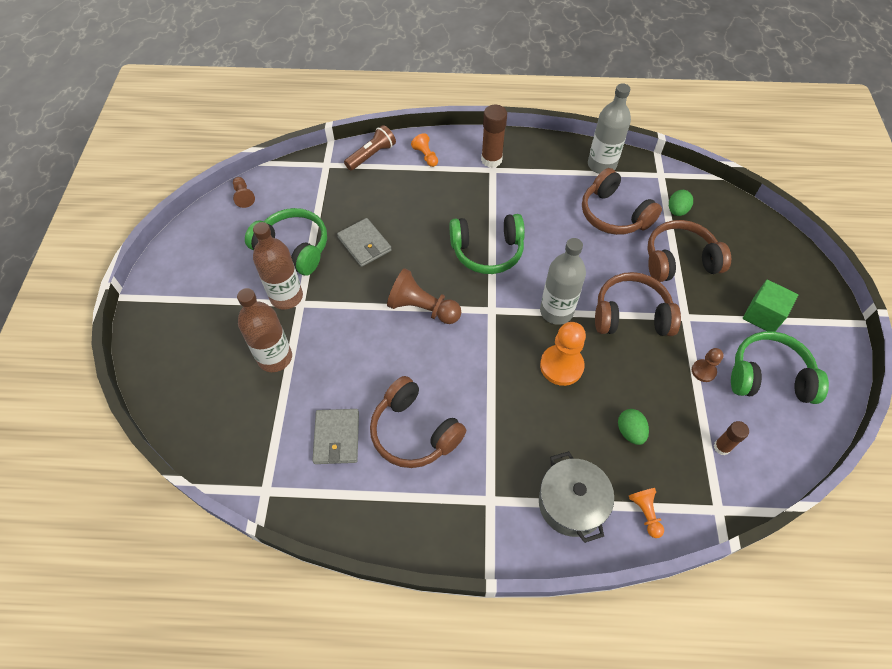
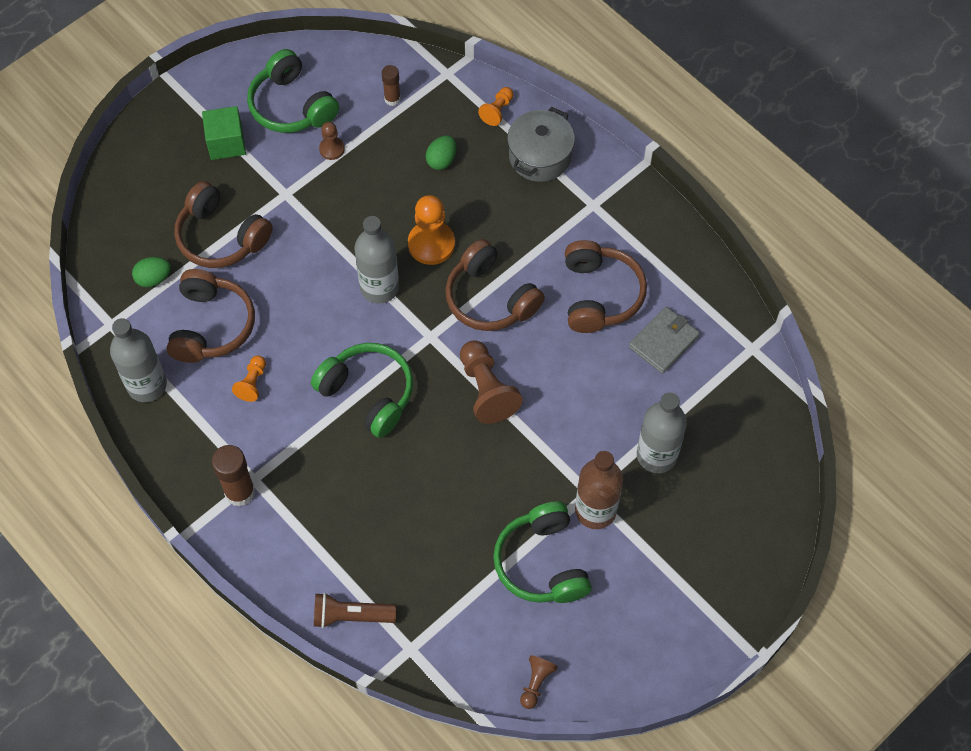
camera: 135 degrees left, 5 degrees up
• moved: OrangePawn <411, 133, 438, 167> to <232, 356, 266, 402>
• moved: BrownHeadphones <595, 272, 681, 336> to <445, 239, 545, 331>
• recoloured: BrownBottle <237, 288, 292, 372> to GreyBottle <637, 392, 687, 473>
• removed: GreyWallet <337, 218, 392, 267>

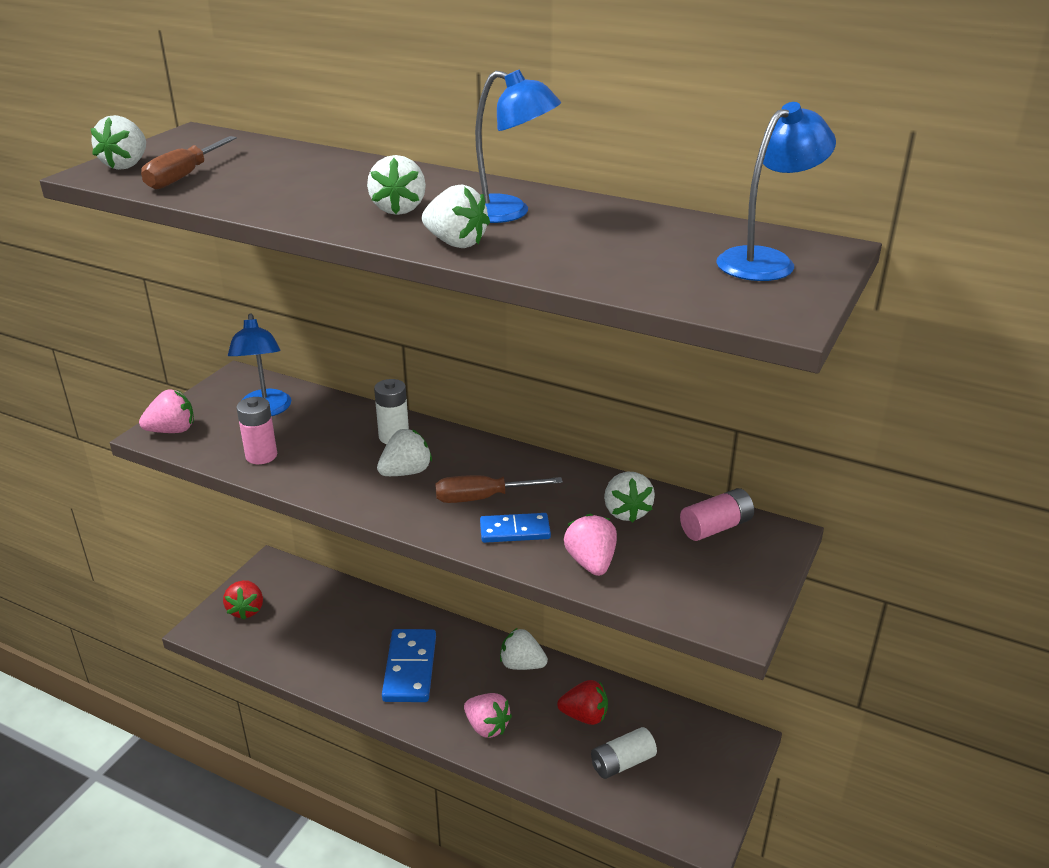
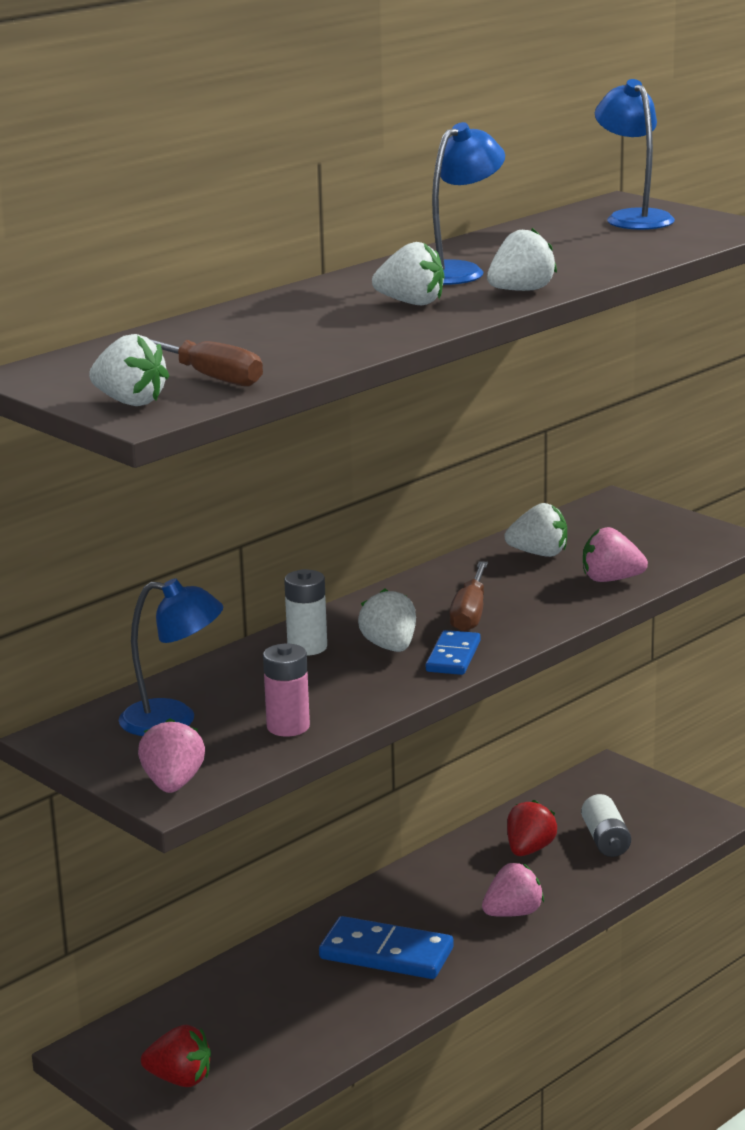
camera: 70 degrees left, 10 degrees down
• moved: BlueDomino <480, 513, 551, 543> to <426, 630, 481, 675>
• removed: WhiteStrawberry <500, 628, 548, 670>
• removed: PinkBattery <680, 488, 754, 541>

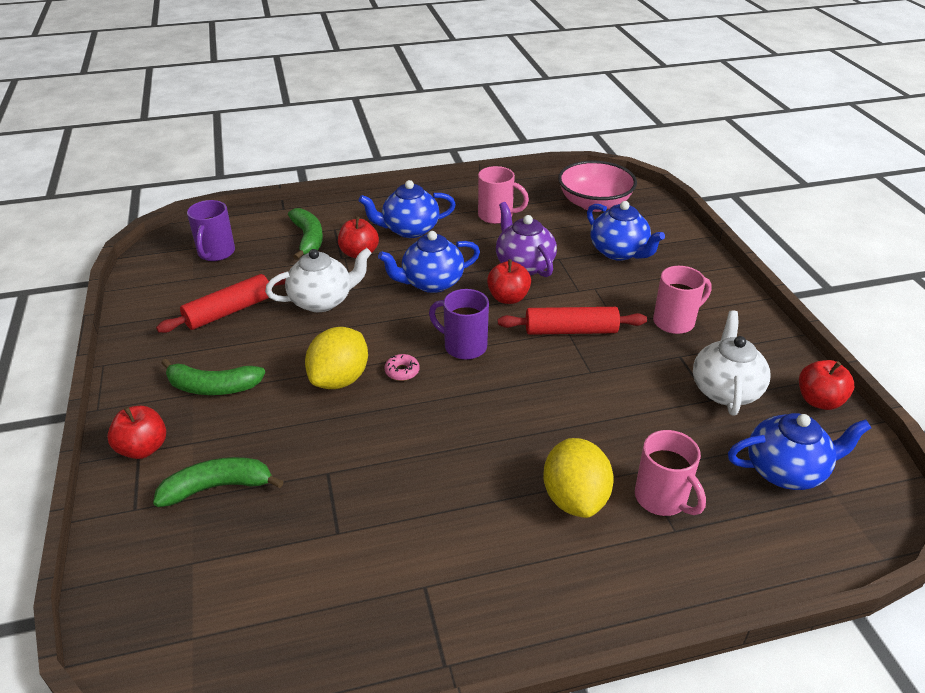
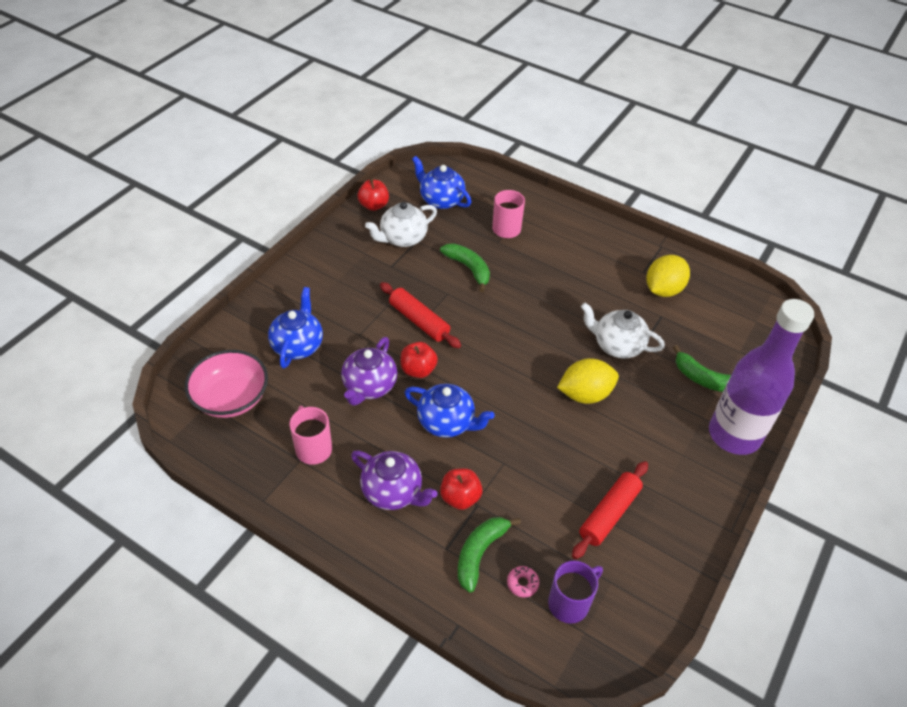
camera: 135 degrees left, 10 degrees up
• recoloured: BlueTeapot <359, 180, 456, 238> to PurpleTeapot <351, 450, 437, 510>
• moved: GreenBanana <161, 359, 265, 395> to <440, 243, 490, 292>
• moved: PinkDonut <384, 354, 420, 381> to <507, 566, 539, 597>
• turned: RedRollingPin <156, 272, 286, 333> = <572, 461, 648, 559> 60 degrees counterclockwise
• moved: WhiteTeapot <265, 248, 372, 312> to <581, 303, 665, 358>
• moved: YellowLemon <543, 438, 614, 518> to <646, 255, 690, 297>
• replaced: RedApple <107, 406, 166, 459> to PurpleBottle <709, 299, 814, 455>
• removed: PurpleMug <429, 289, 489, 360>
• removed: PinkMug <653, 266, 712, 334>

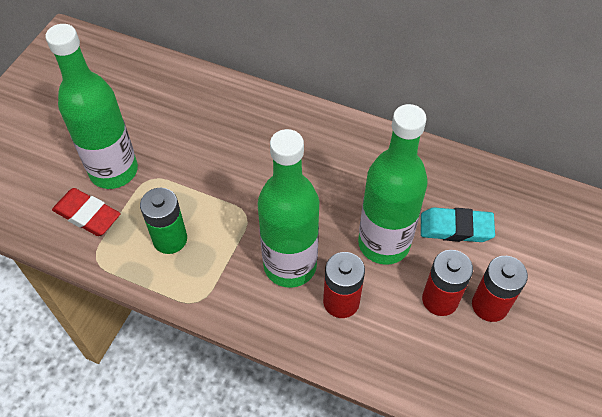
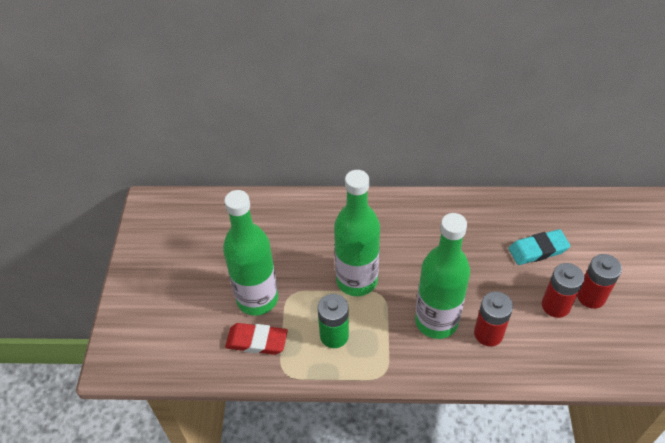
camera: 20 degrees left, 5 degrees down
• moved: GreenBottle <358, 104, 428, 265> to <334, 170, 380, 296>

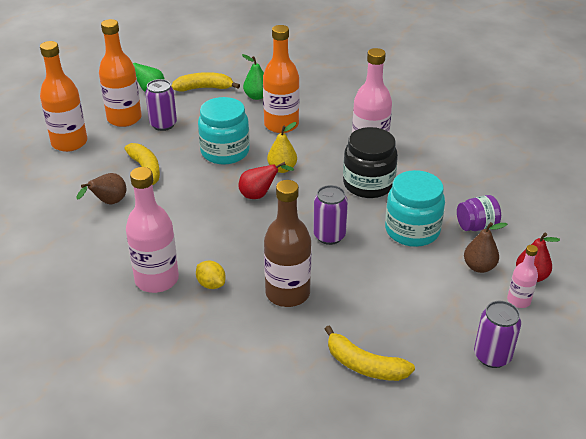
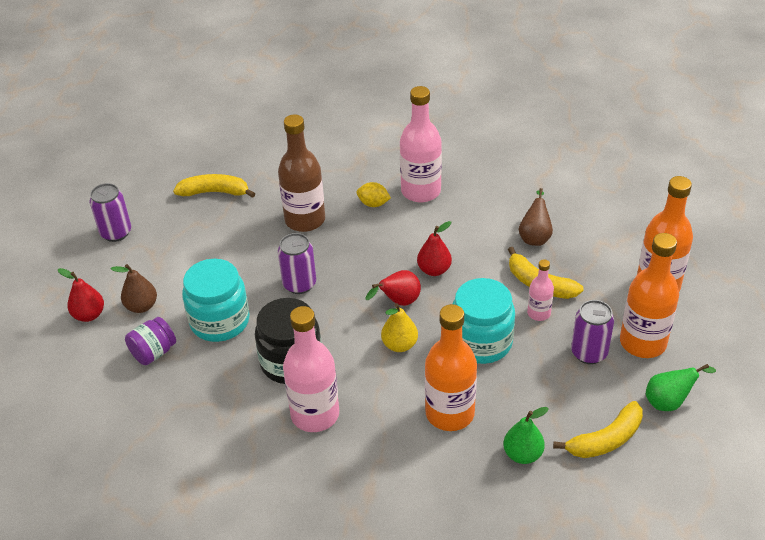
camera: 155 degrees right, 5 degrees up
• added: RedPear <417, 221, 452, 276>
• moved: PinkBottle <507, 245, 538, 308> to <527, 259, 554, 321>

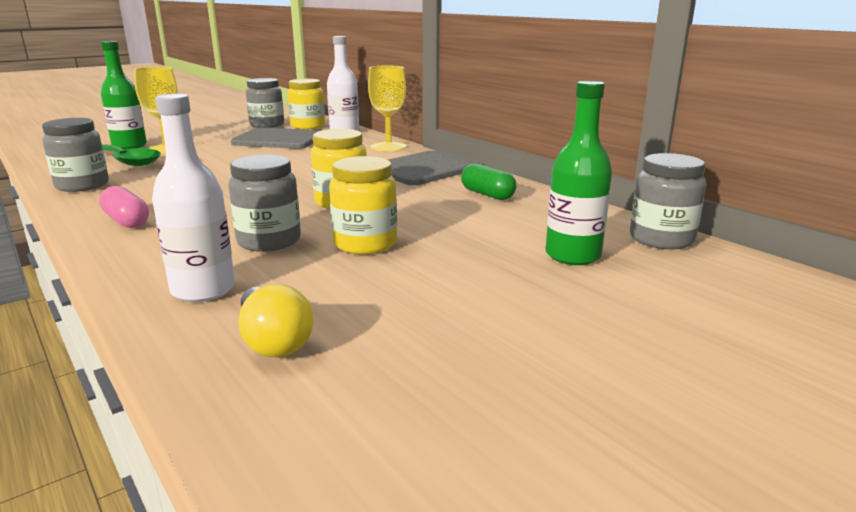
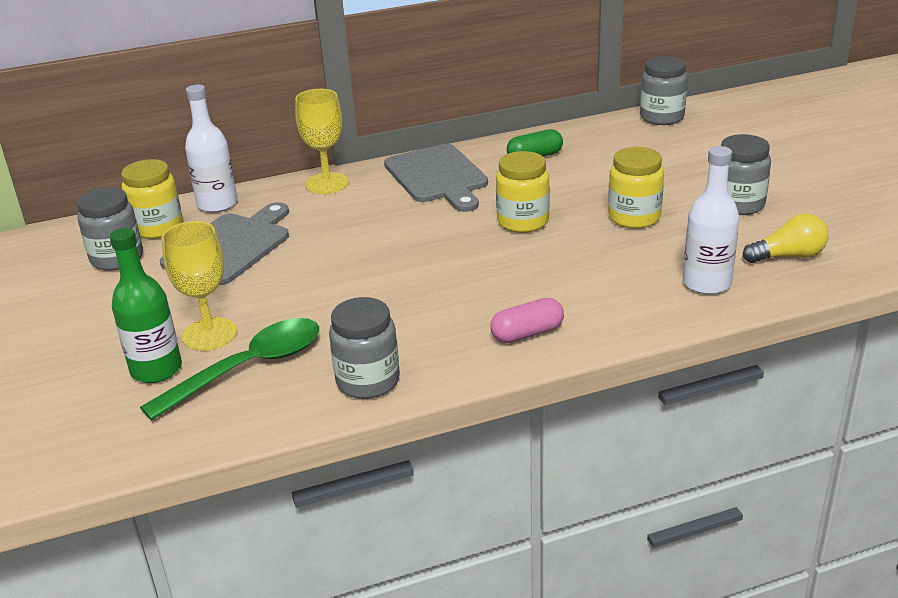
camera: 70 degrees left, 10 degrees up
• moved: GreyJar <228, 155, 301, 252> to <721, 134, 771, 215>
• removed: GreenBottle <545, 80, 612, 265>

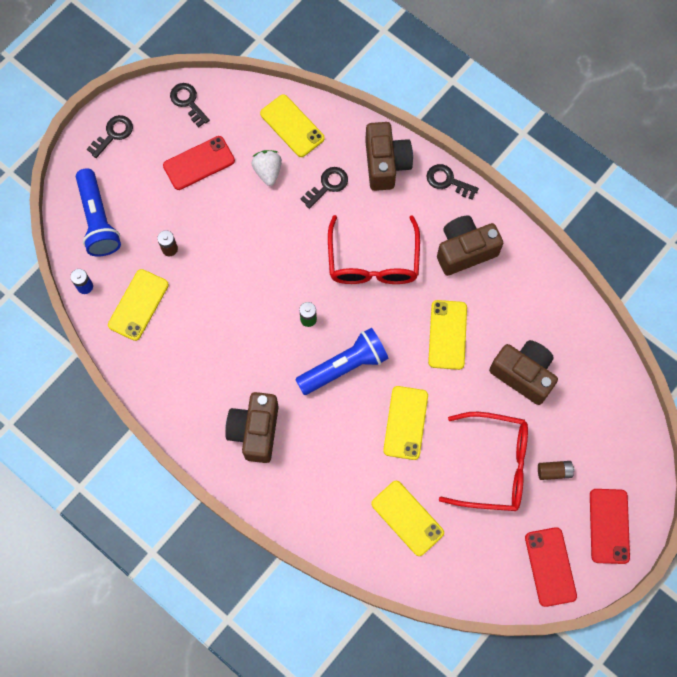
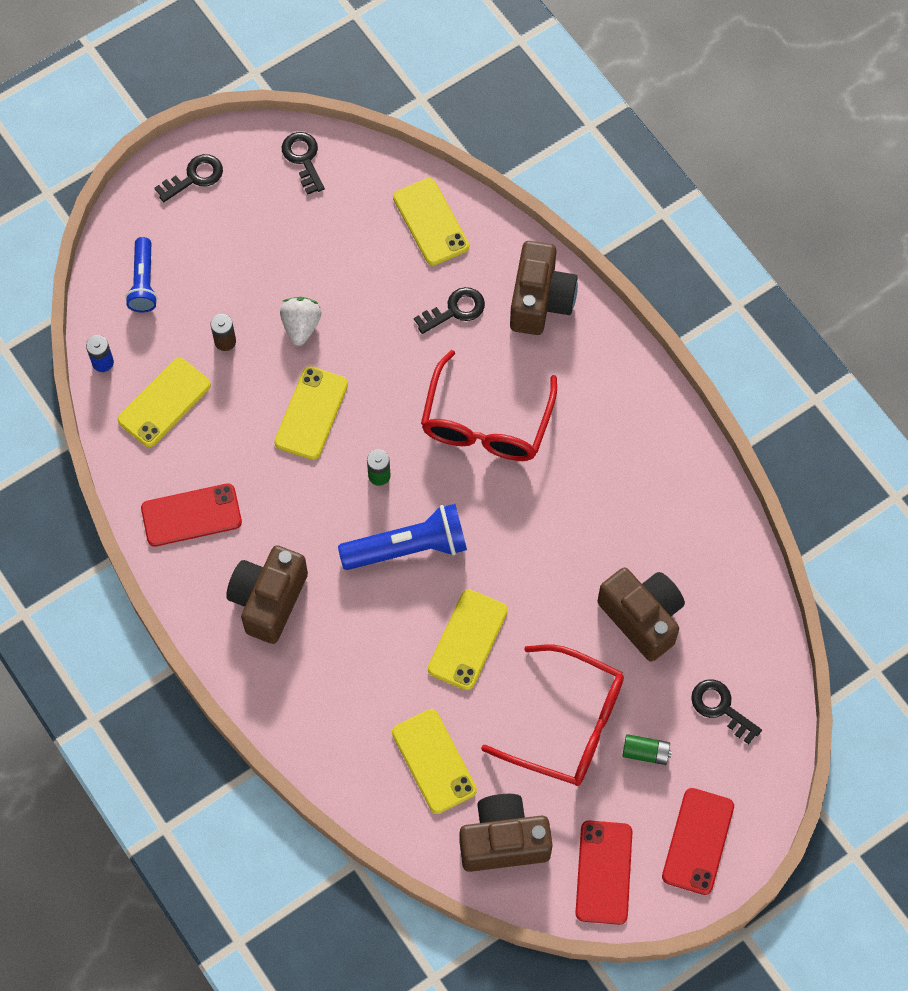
camera: 15 degrees right, 5 degrees down
• resized: BlueFlashlight <76, 168, 121, 257> = <125, 237, 158, 313> x0.64
• moved: RedPhone <163, 136, 235, 190> to <141, 483, 242, 547>
• moved: YellowPhone <428, 300, 467, 370> to <274, 366, 348, 460>
• moved: WhiteStrawberry <251, 150, 282, 186> to <280, 297, 321, 346>
• moved: BrownCamera <437, 215, 503, 276> to <459, 794, 553, 872>
• recoloured: BrownBattery <538, 461, 574, 480> to GreenBattery <622, 734, 672, 765>
• moved: BlackKey <427, 164, 479, 200> to <691, 679, 762, 744>

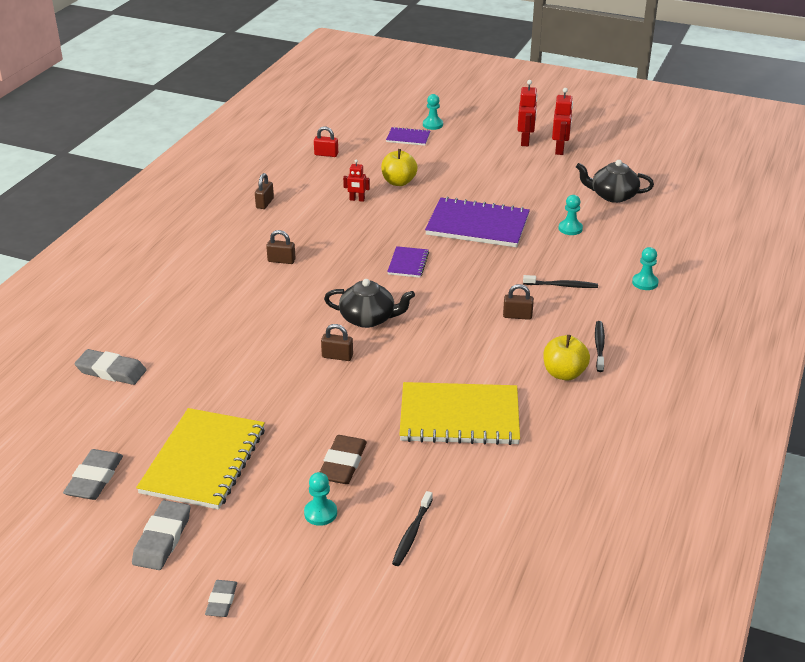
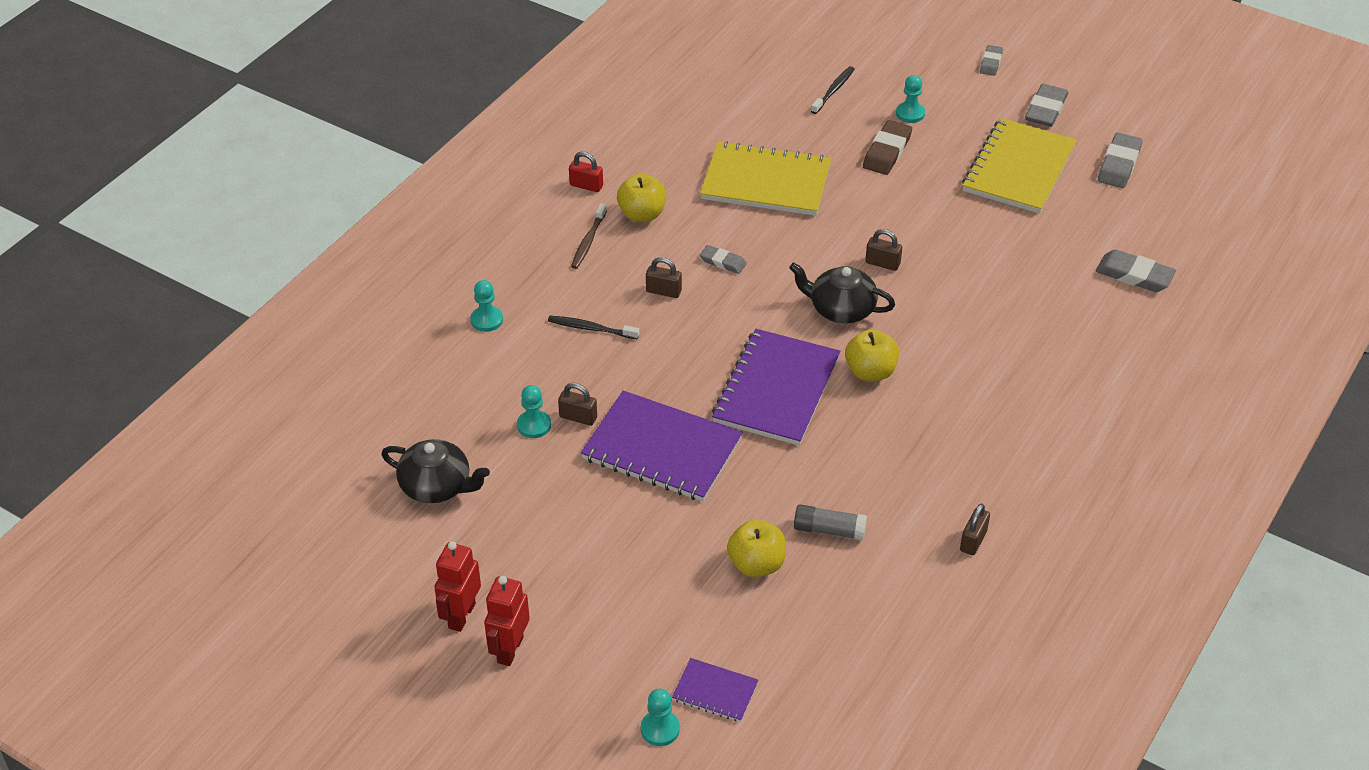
camera: 170 degrees left, 10 degrees up
• moved: BrownPadlock <266, 230, 296, 264> to <558, 383, 597, 426>
• moved: RedPadlock <314, 126, 338, 157> to <569, 152, 603, 192>
• recoloured: BlackToothbrush <595, 321, 605, 372> to BrownToothbrush <571, 203, 607, 269>
• added: GreyEraser <700, 245, 747, 274>
• resized: PurpleNotebook <387, 246, 429, 278> = <712, 329, 840, 446> x2.05
• replaced: RedRobot <343, 159, 370, 202> to GreyGlueStick <794, 504, 867, 540>
• added: YellowApple <845, 329, 899, 381>

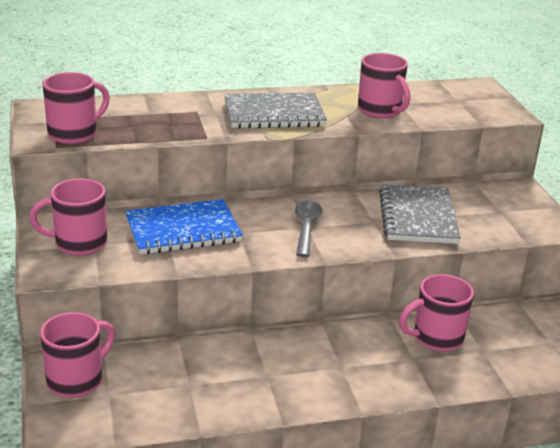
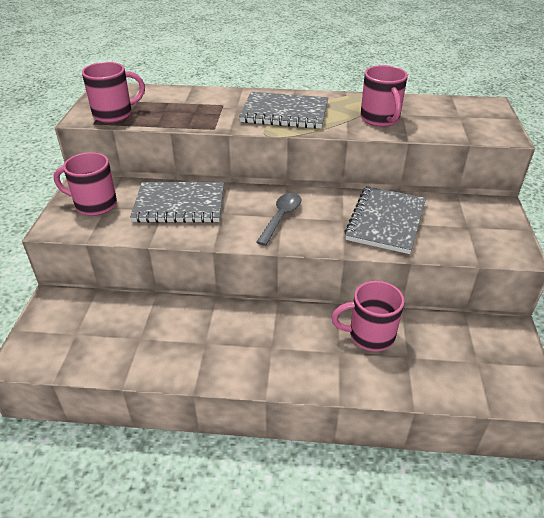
camera: 20 degrees right, 10 degrees up
• recoloured: BlueNotebook <125, 199, 243, 255> to GreyNotebook <130, 182, 224, 223>
• removed: PinkMug <40, 312, 115, 398>

